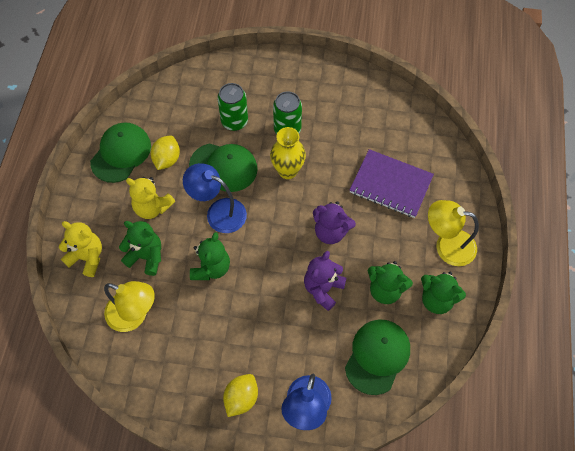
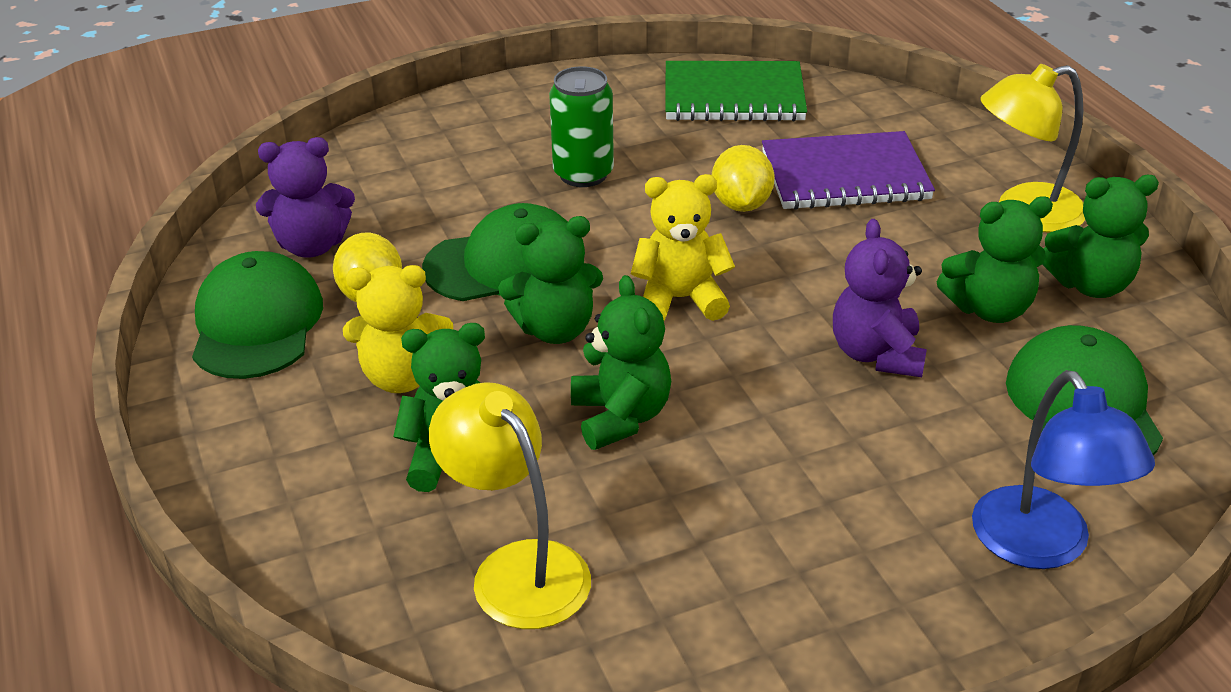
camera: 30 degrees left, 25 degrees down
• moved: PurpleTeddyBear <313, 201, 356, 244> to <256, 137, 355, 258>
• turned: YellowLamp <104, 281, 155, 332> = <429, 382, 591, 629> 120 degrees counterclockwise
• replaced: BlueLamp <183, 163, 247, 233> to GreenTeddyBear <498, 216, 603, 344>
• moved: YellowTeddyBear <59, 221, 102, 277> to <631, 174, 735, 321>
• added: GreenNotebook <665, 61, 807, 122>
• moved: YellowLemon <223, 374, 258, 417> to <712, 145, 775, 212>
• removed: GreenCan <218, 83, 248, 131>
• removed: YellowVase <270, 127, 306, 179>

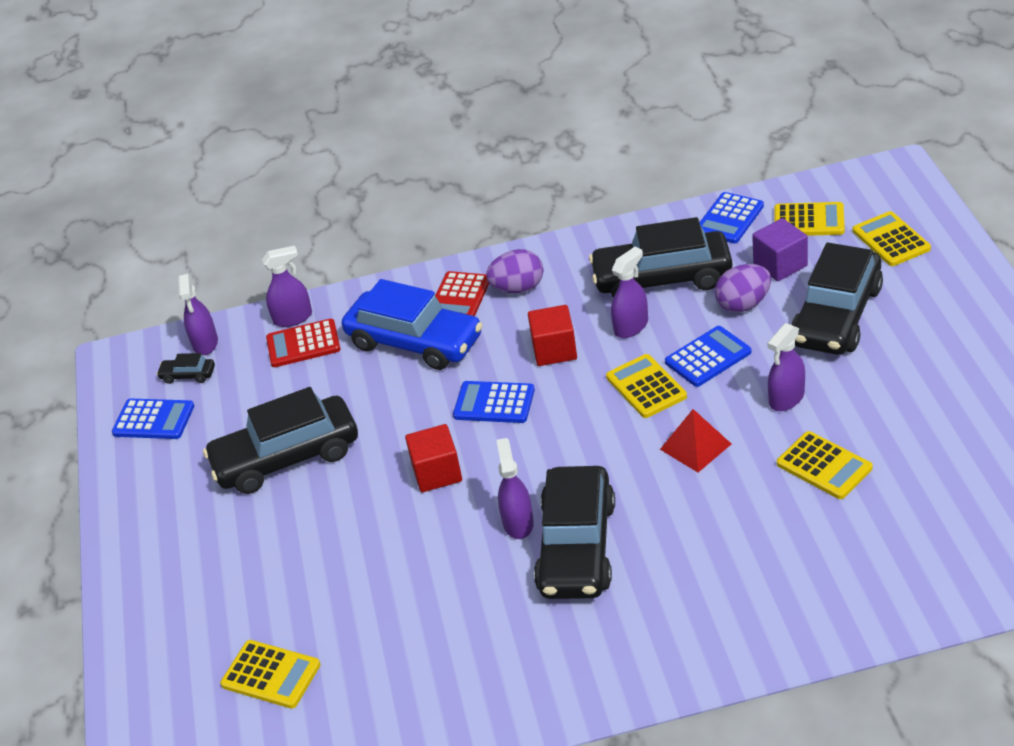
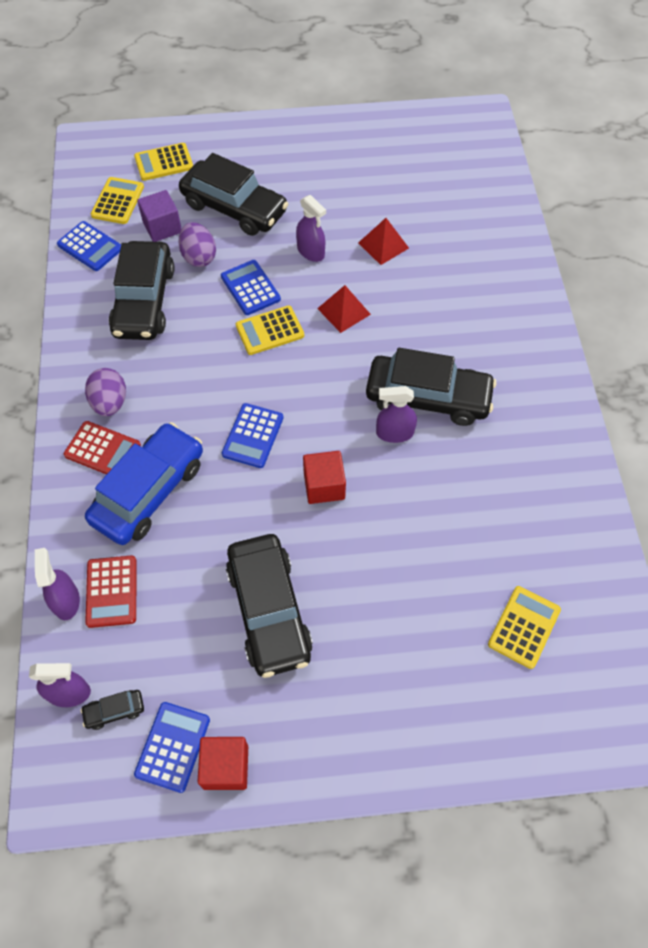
camera: 90 degrees left, 20 degrees up
• turned: BlackCar <156, 353, 215, 384> = <80, 690, 144, 730> 60 degrees clockwise
• moved: RedCube <528, 305, 577, 366> to <197, 737, 248, 790>
• replaced: YellowCalculator <777, 431, 873, 499> to RedPyramid <358, 218, 409, 265>
• removed: PurpleSprayBottle <611, 247, 648, 338>

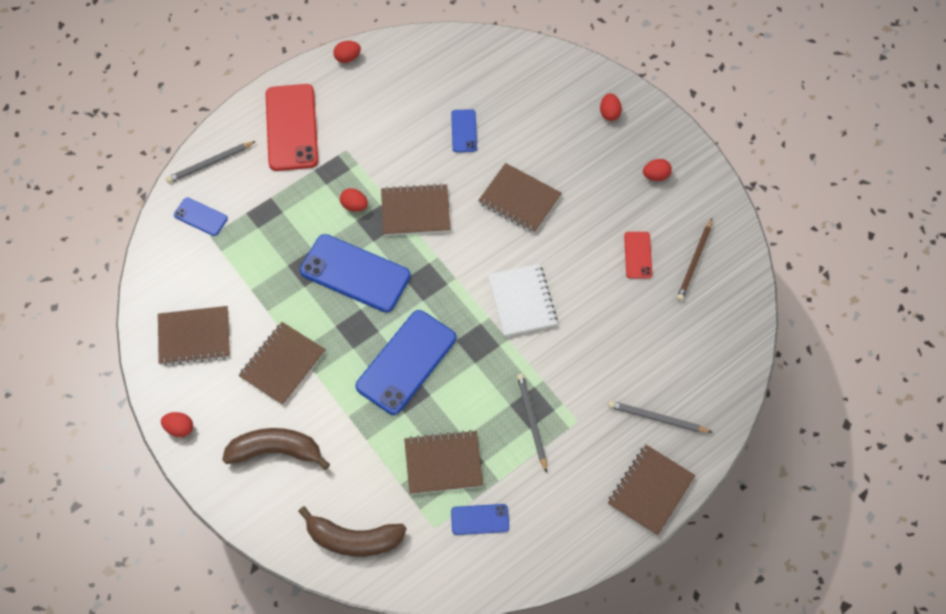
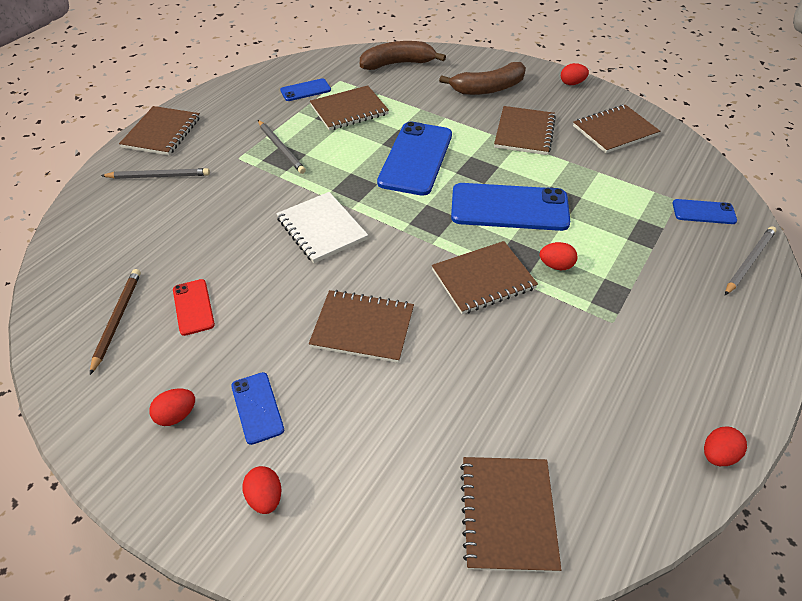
camera: 160 degrees right, 15 degrees down
• moved: BluePhone <451, 109, 477, 152> to <231, 372, 284, 445>
• added: BrownNotebook <460, 457, 562, 572>
• removed: RedPhone <266, 84, 318, 171>

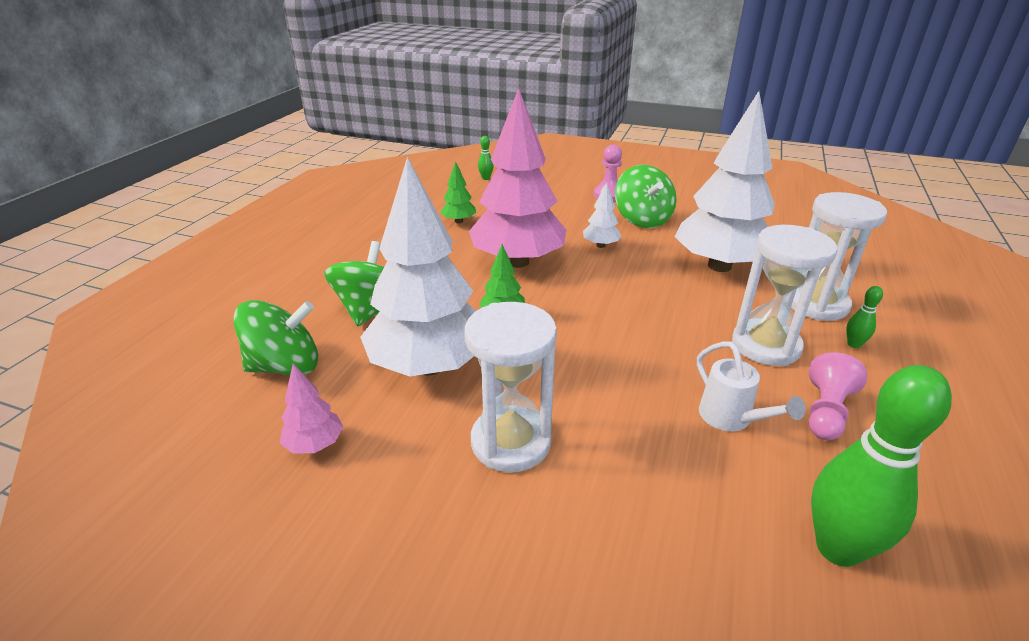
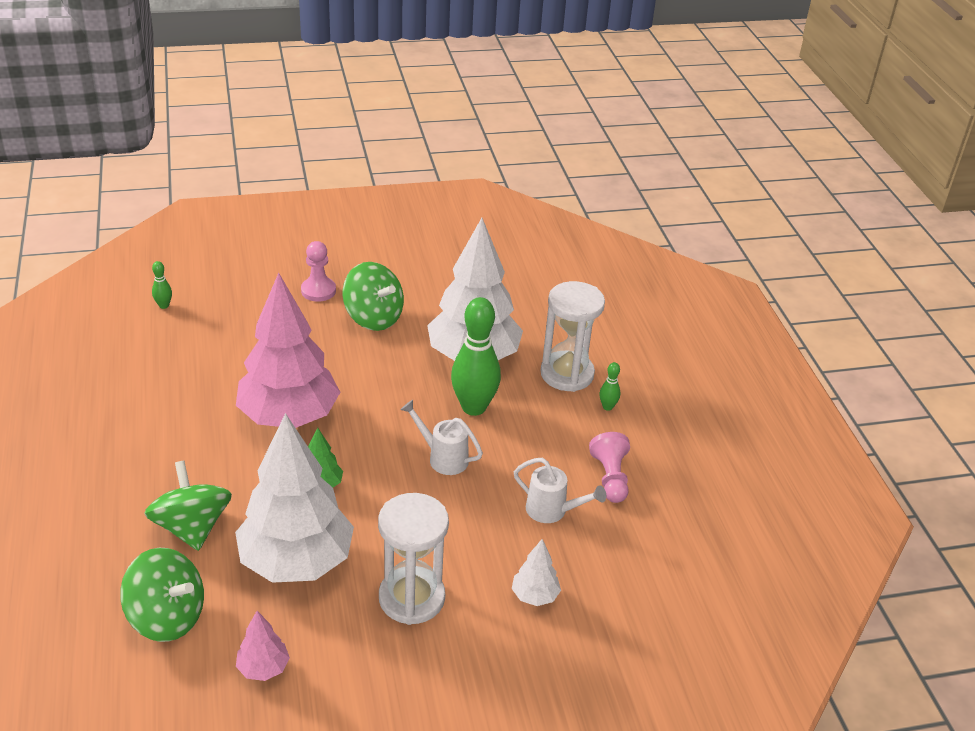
camera: 35 degrees left, 5 degrees up
• turned: GreenSpinningTop <233, 300, 318, 375> = <120, 548, 204, 642> 75 degrees clockwise
• added: WhiteWateringCan <400, 400, 483, 475>
• moved: GreenBowlingPin <811, 365, 952, 567> to <451, 297, 501, 416>
• moved: WhiteTree <583, 182, 622, 248> to <512, 539, 561, 606>
• removed: GreenTree <440, 161, 476, 224>
• removed: WhiteHourglass <732, 225, 838, 366>

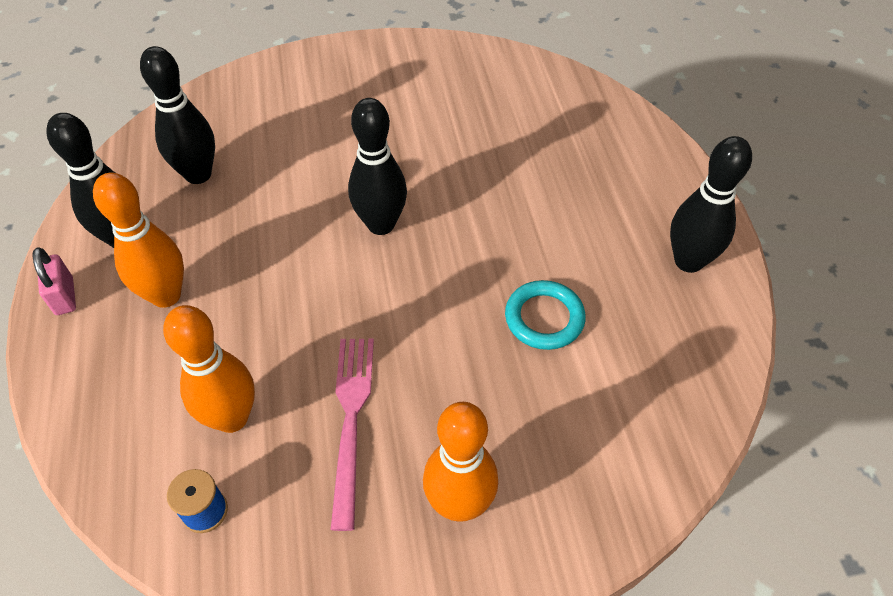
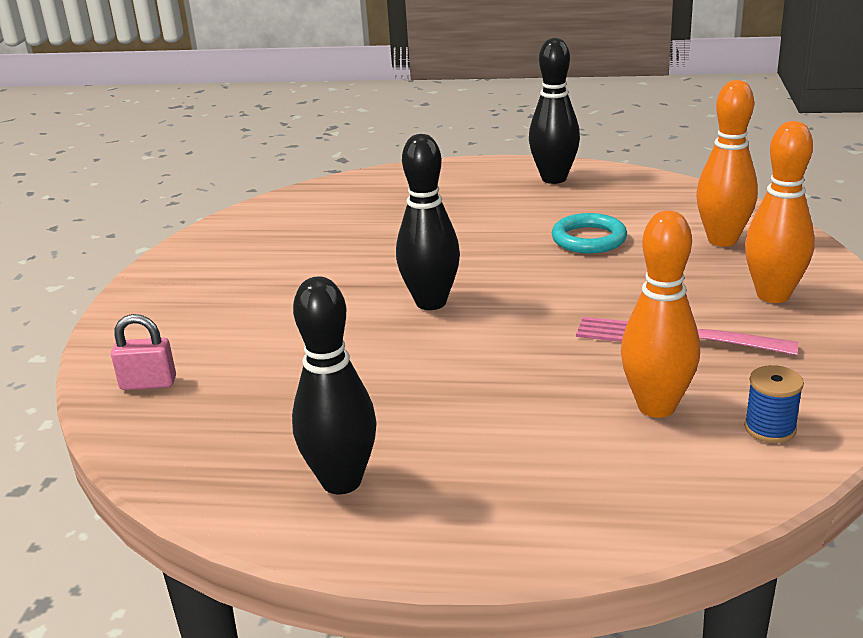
camera: 70 degrees left, 25 degrees down
• moved: PinkPadlock <33, 247, 76, 315> to <111, 314, 176, 390>
• moved: OrangeBowlingPin <93, 172, 184, 308> to <696, 80, 758, 247>
• removed: BlackBowlingPin <140, 46, 215, 184>

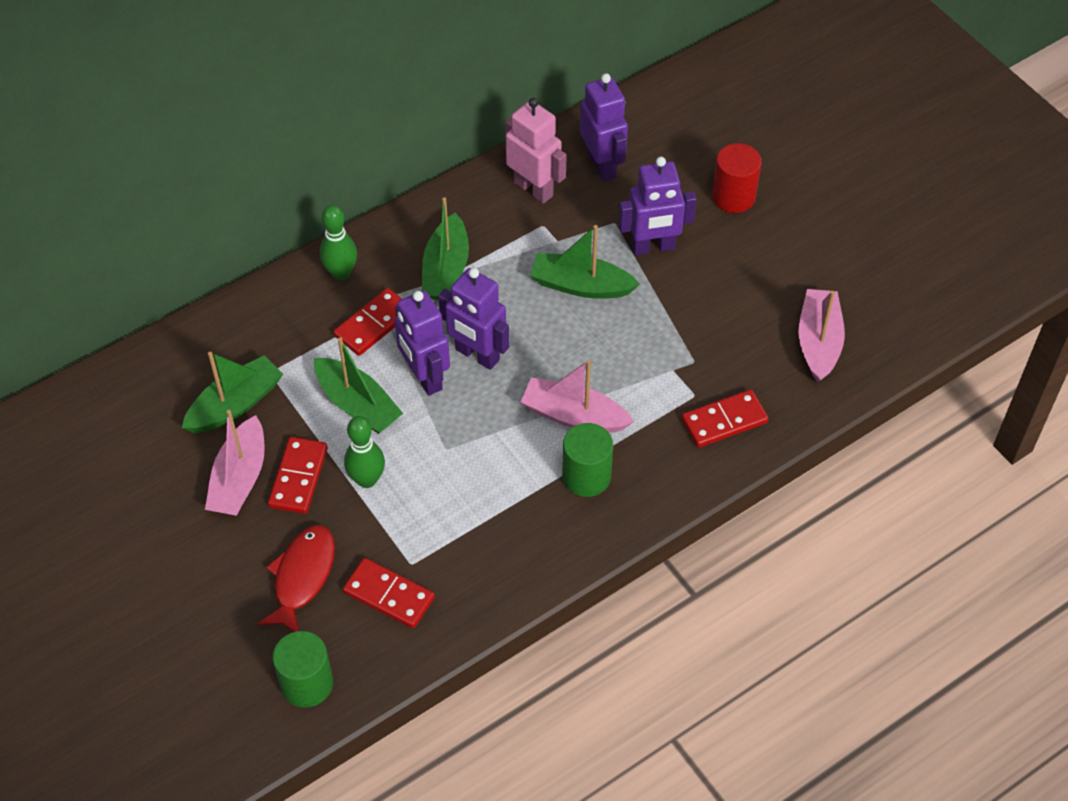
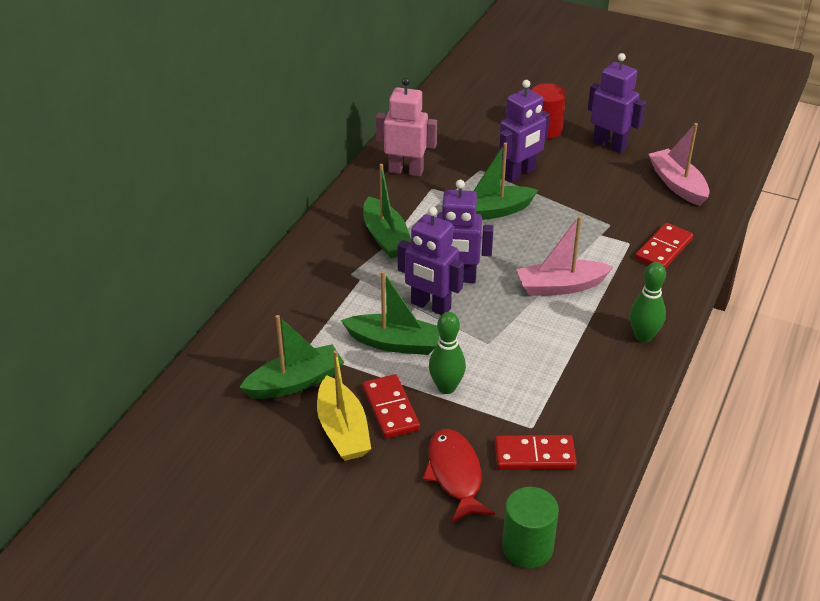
camera: 30 degrees left, 15 degrees down
• turned: GreenBoat <182, 352, 283, 433> = <239, 315, 344, 399> 45 degrees clockwise
• recoloured: PinkBoat <205, 410, 265, 516> to YellowBoat <317, 350, 371, 461>
• moved: PurpleRobot <580, 73, 628, 181> to <588, 53, 646, 153>
• moved: GreenBowlingPin <320, 205, 357, 280> to <630, 262, 666, 343>
• removed: RedDomino <333, 288, 402, 356>
• removed: GreenCylinder <562, 423, 613, 497>

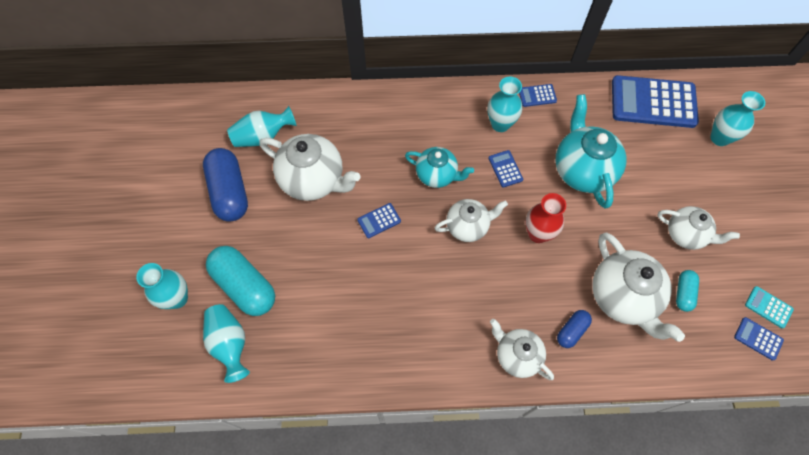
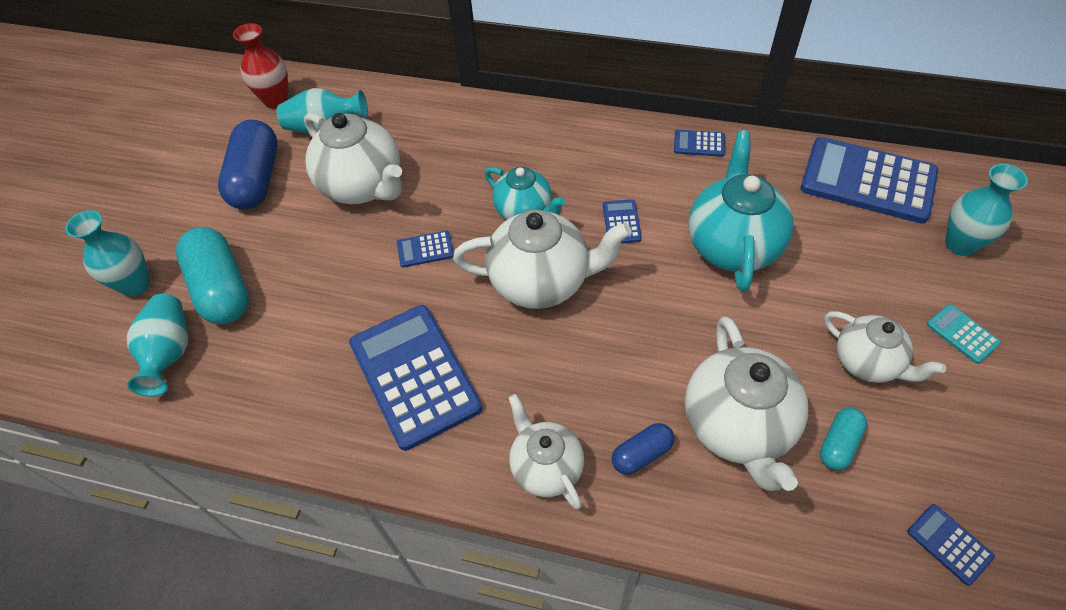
camera: 20 degrees right, 10 degrees down
• moved: RedVase <525, 193, 566, 243> to <233, 23, 288, 109>
• added: BlueCalculator <349, 305, 482, 451>
• resized: WhiteTeapot <435, 199, 508, 242> = <453, 210, 632, 309> x1.60
• moved: TurquoiseCalculator <745, 286, 794, 328> to <927, 304, 1001, 364>
• removed: TurquoiseVase <487, 77, 522, 132>

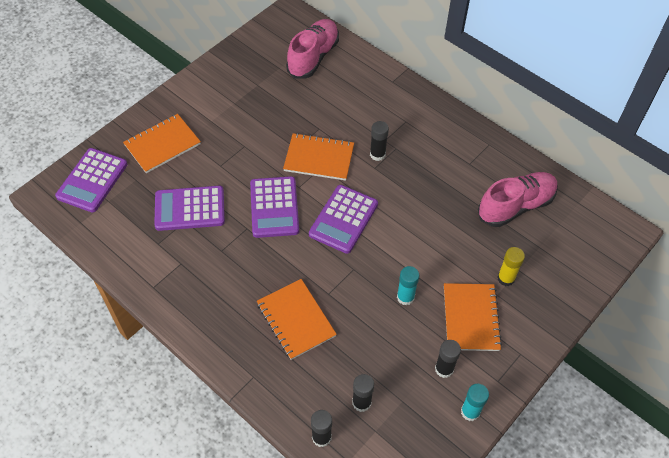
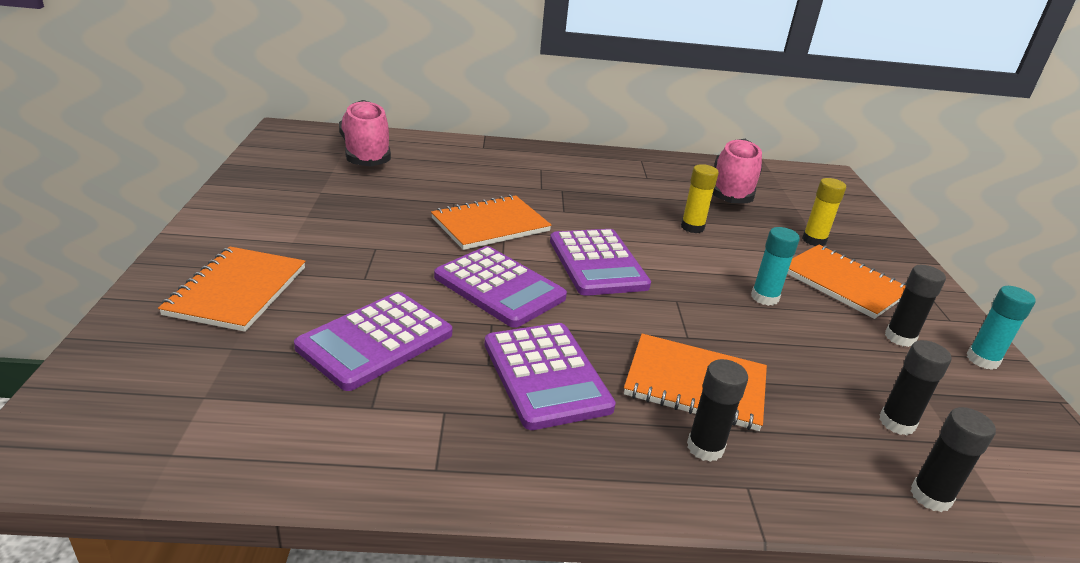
camera: 45 degrees left, 25 degrees down
• moved: PurpleCalculator <55, 148, 127, 212> to <484, 323, 616, 430>
• added: YellowGlueStick <681, 164, 719, 233>
• moved: BlackGlueStick <370, 121, 389, 161> to <687, 359, 748, 462>

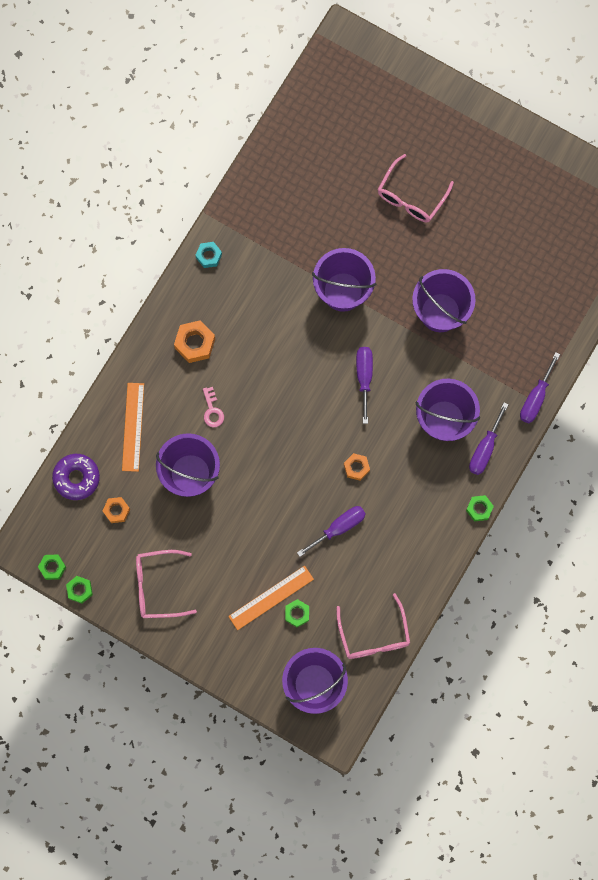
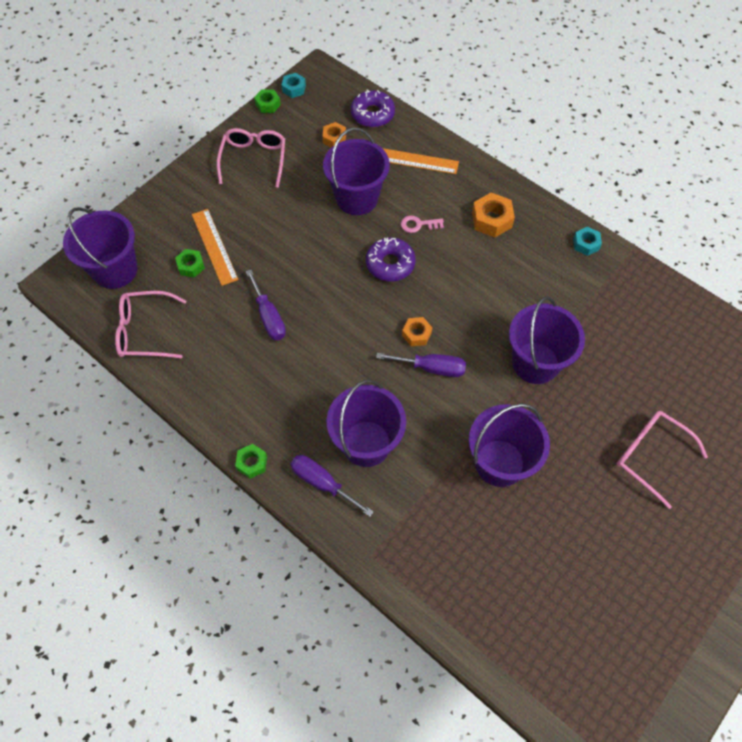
camera: 100 degrees right, 15 degrees down
• recoloured: GreenNut <38, 554, 66, 580> to TurquoiseNut <281, 73, 306, 98>
• added: PurpleDonut <366, 238, 416, 282>
• moved: OrangeNut <344, 453, 370, 481> to <402, 317, 432, 346>
• removed: PurpleScrewdriver <520, 352, 560, 423>

